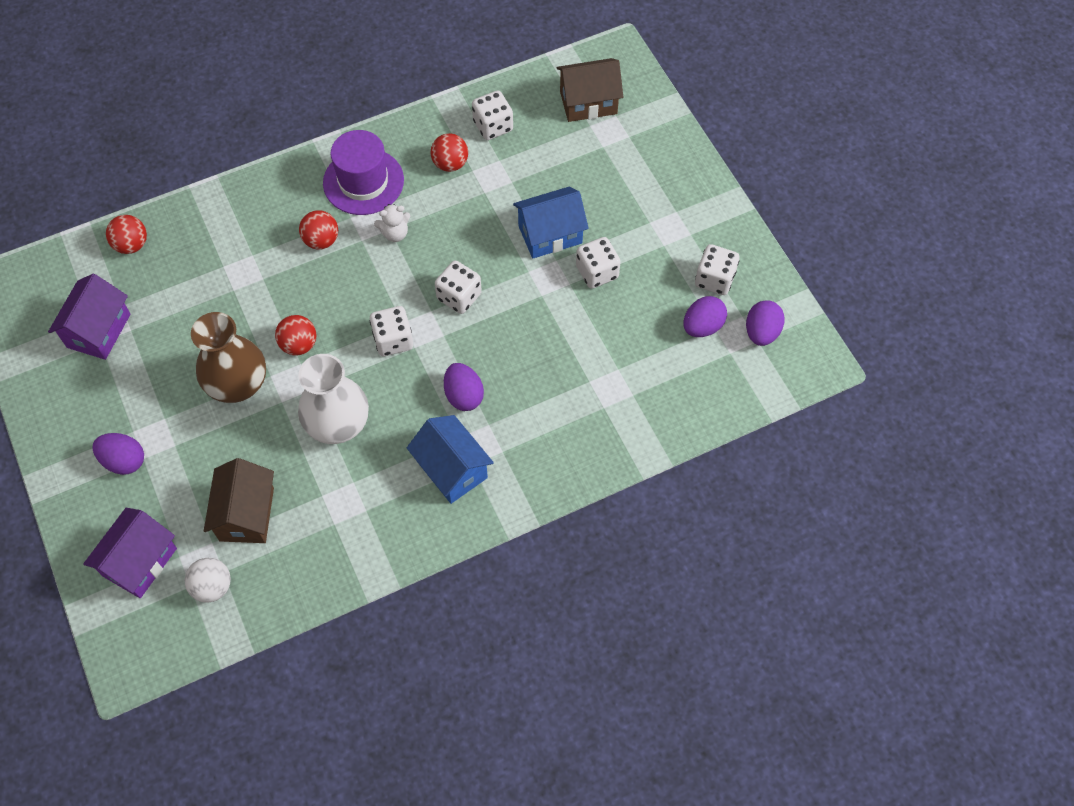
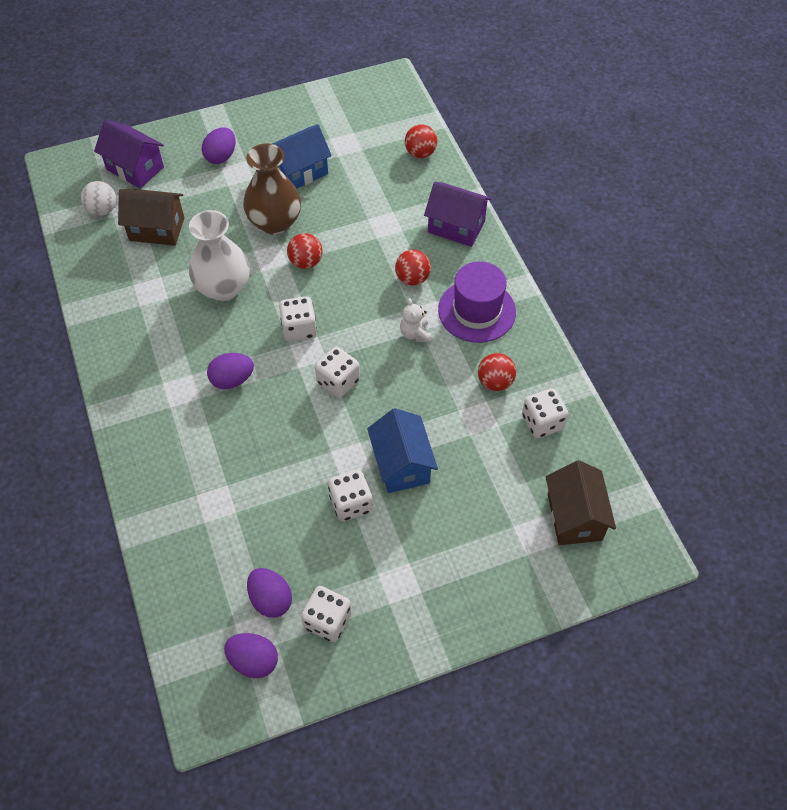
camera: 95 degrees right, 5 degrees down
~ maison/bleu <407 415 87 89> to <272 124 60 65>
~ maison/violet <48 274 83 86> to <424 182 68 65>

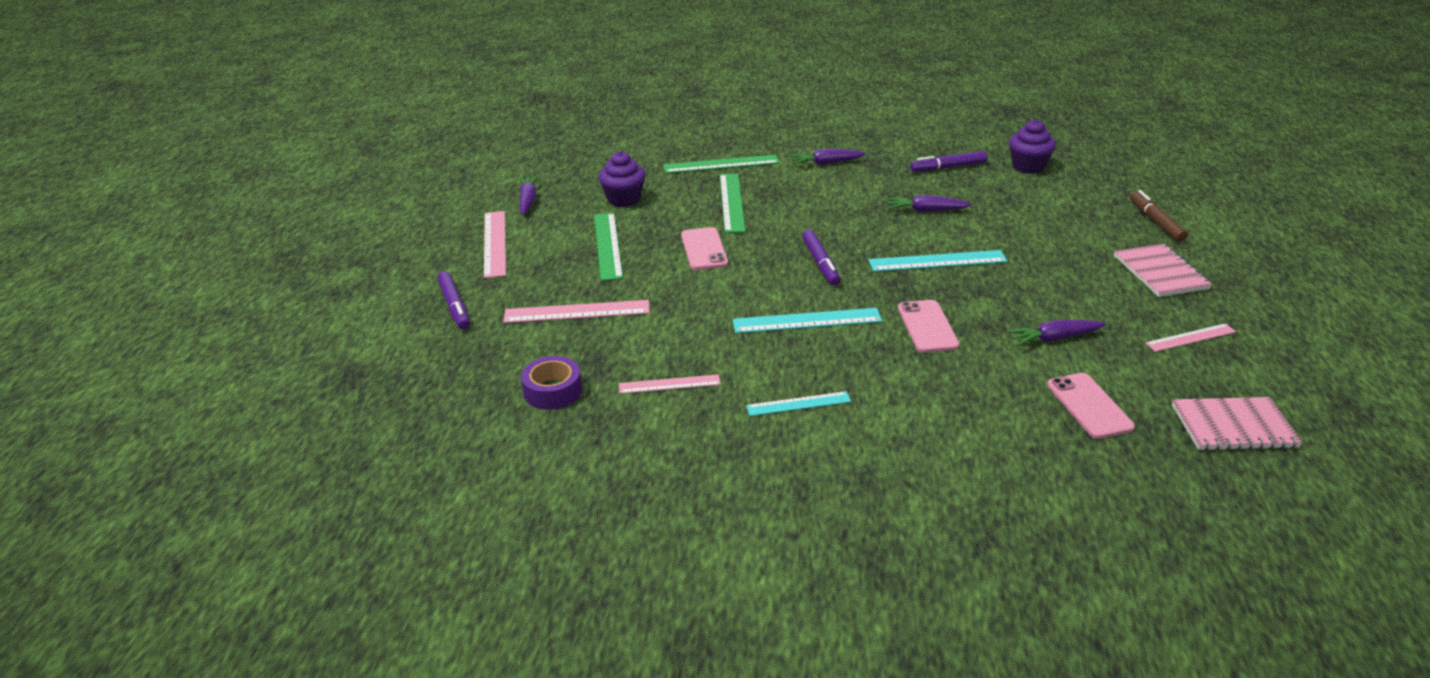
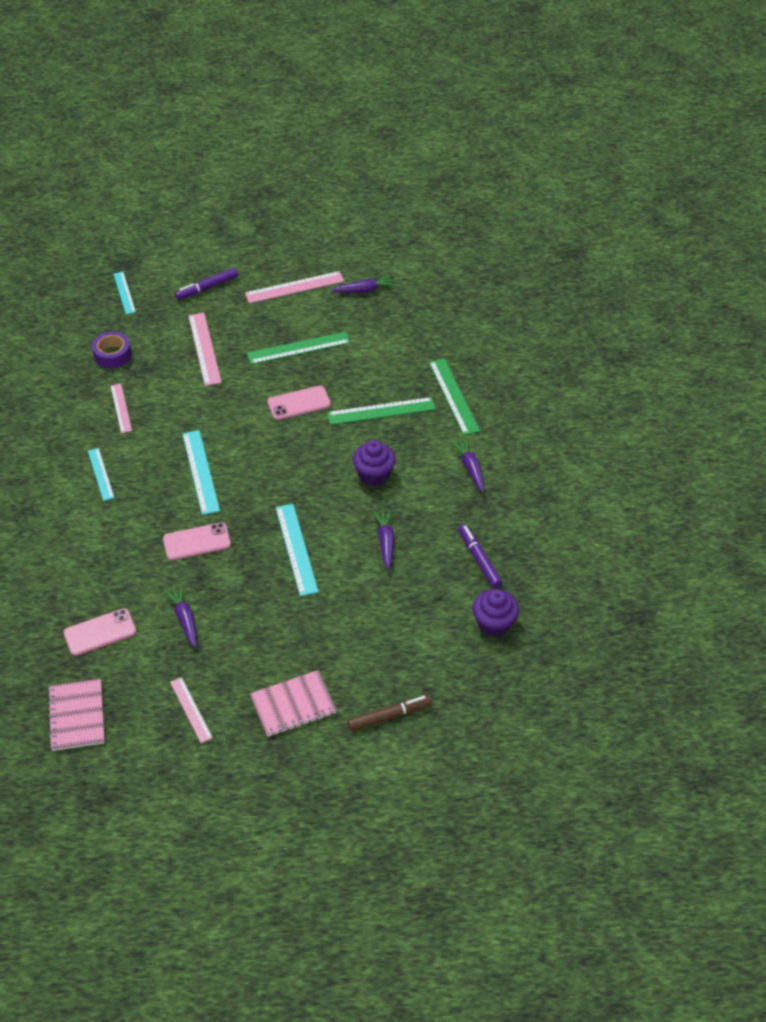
camera: 80 degrees right, 15 degrees up
+ règle/turquoise <114 272 22 42>
~ muffin/violet <599 151 47 56> to <353 440 43 46>
- feutre/violet <802 229 39 56>

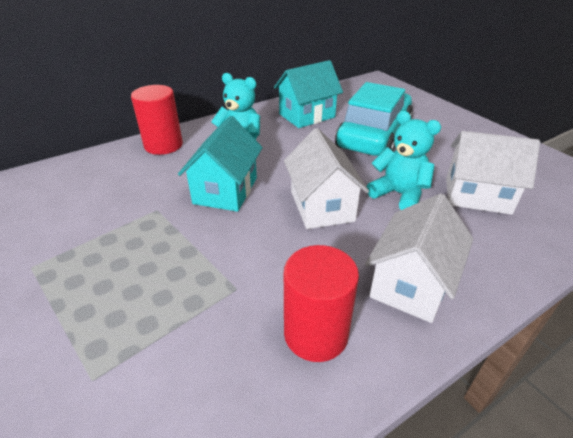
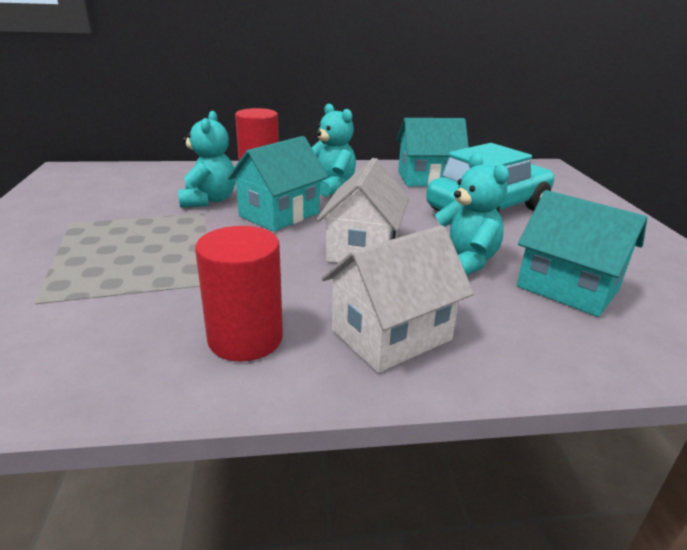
camera: 25 degrees right, 10 degrees down
+ ours en peluche/turquoise <178 111 58 97>
~ maison/blanc <446 131 94 84> to maison/turquoise <517 190 130 127>

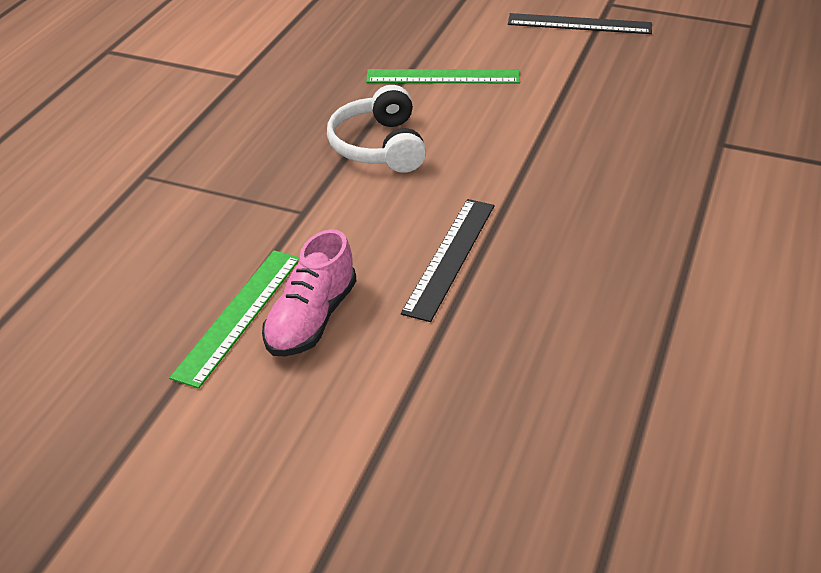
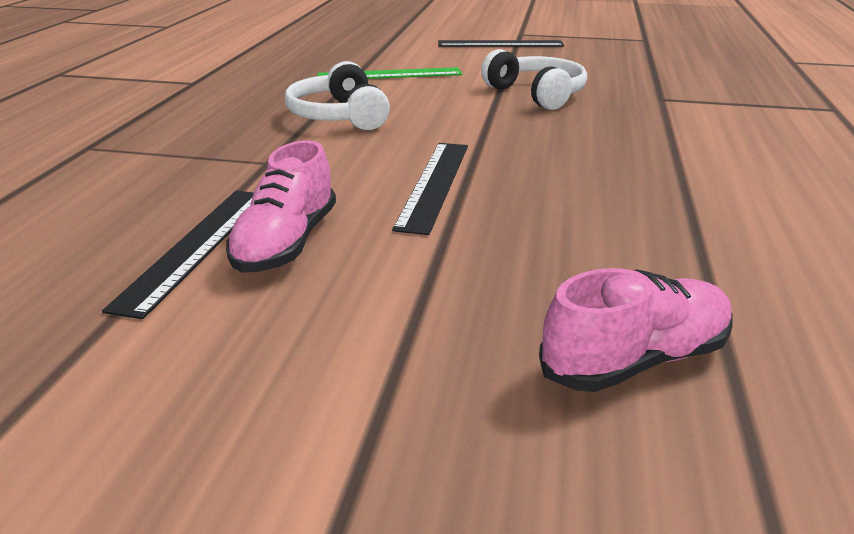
camera: 10 degrees left, 10 degrees down
~ règle/vert <169 250 130 139> to règle/noir <102 191 152 128>
+ casque audio/blanc <481 49 106 61>
+ chaussure/rose <539 268 194 124>

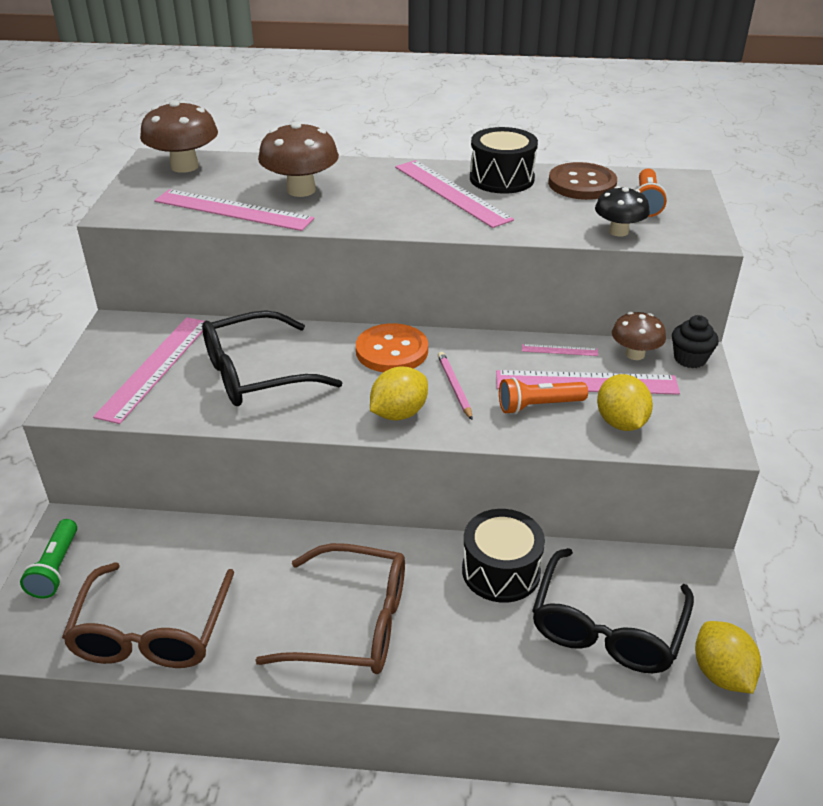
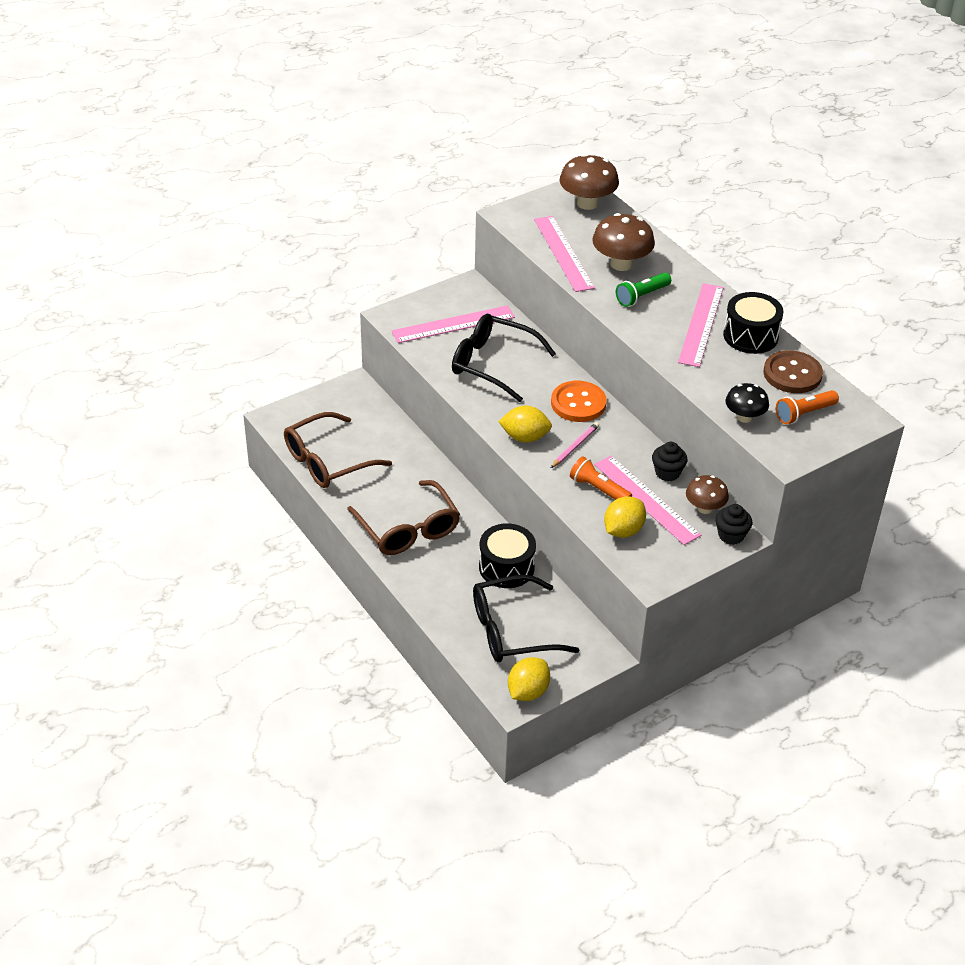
camera: 50 degrees right, 5 degrees up
~ lampe de poche/vert <20 519 57 80> to <616 273 55 34>
~ règle/rose <522 344 76 12> to muffin/noir <652 442 36 39>

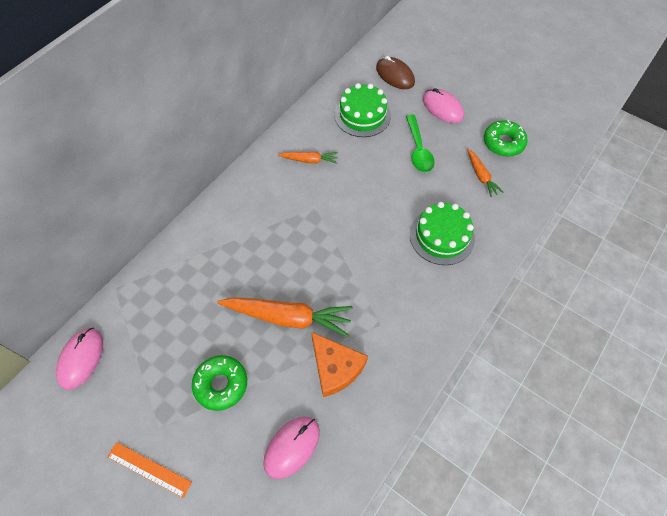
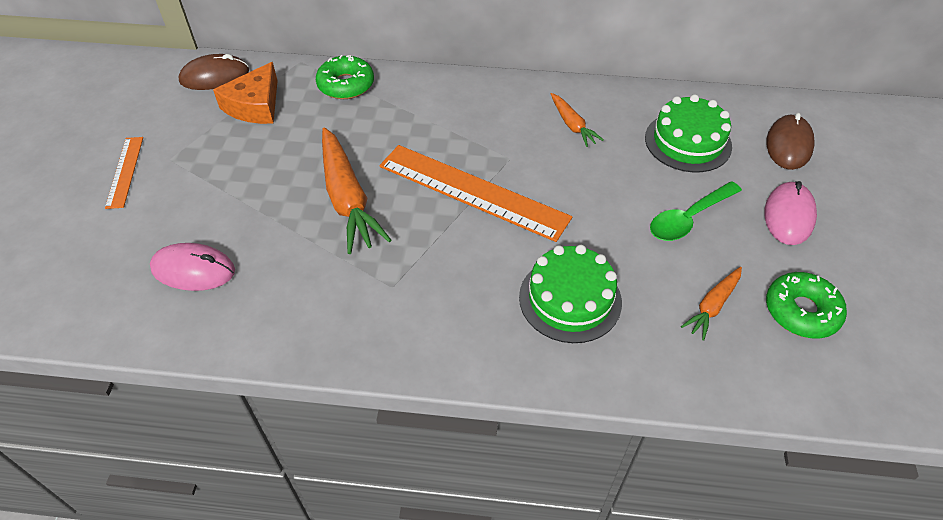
camera: 60 degrees right, 10 degrees down
~ souris/rose <56 328 47 62> to souris/marron <179 54 70 36>
~ fromage/orange <311 332 57 65> to <213 62 65 62>
~ beignet/vert <192 355 55 56> to <316 55 58 44>
+ règle/orange <379 145 193 97>

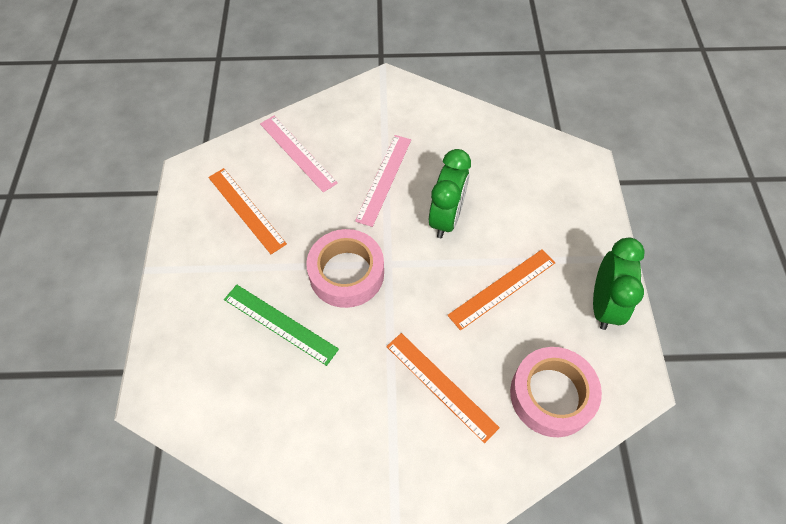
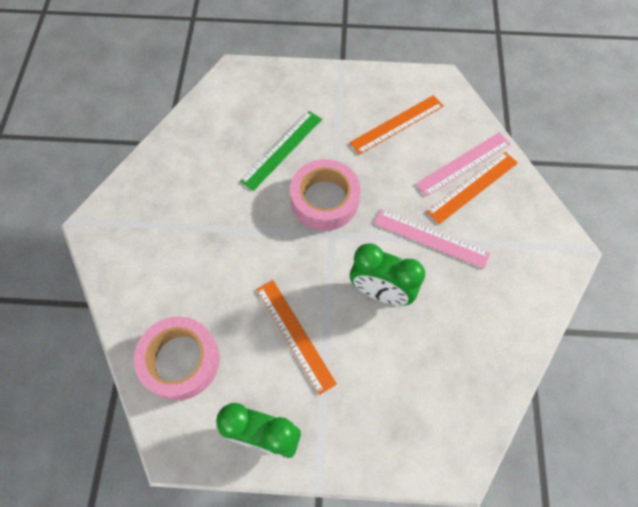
camera: 95 degrees right, 5 degrees up
~ règle/orange <386 333 114 110> to <427 152 91 72>

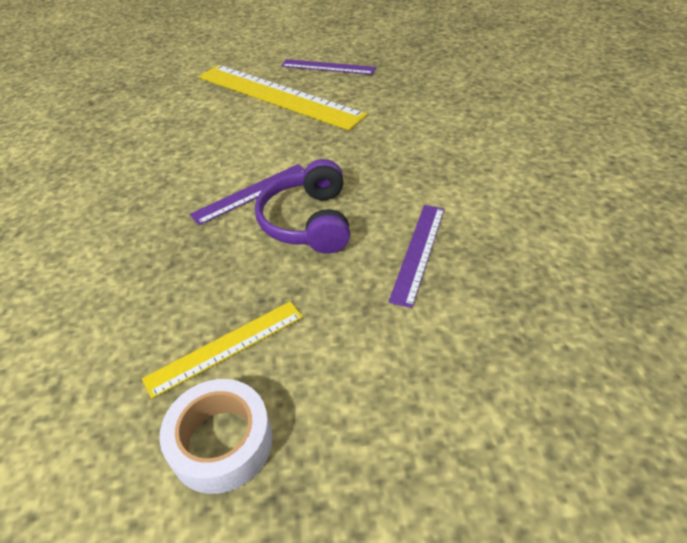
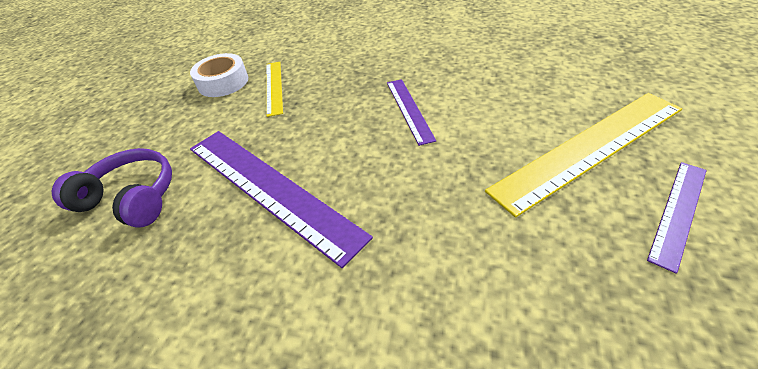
camera: 115 degrees right, 0 degrees up
~ casque audio/violet <255 159 95 95> to <52 148 120 80>
~ règle/violet <388 205 57 103> = <190 131 183 137> x1.91

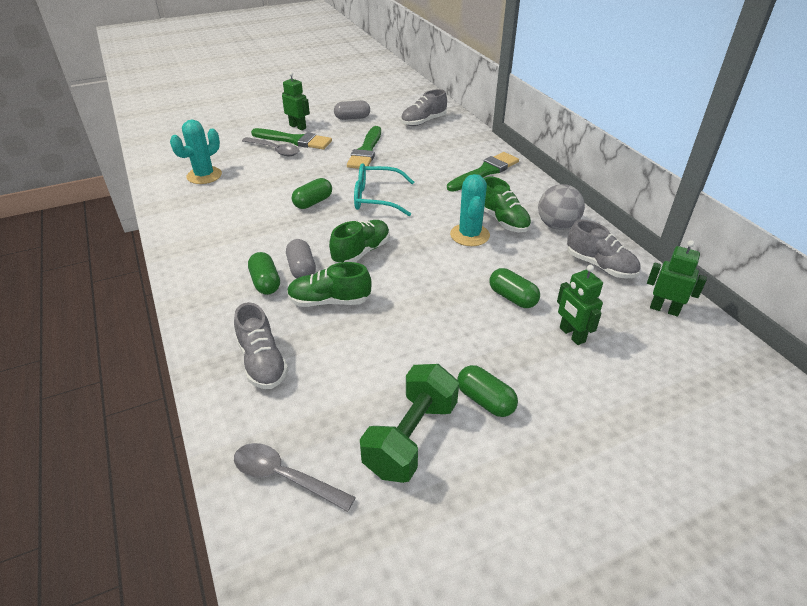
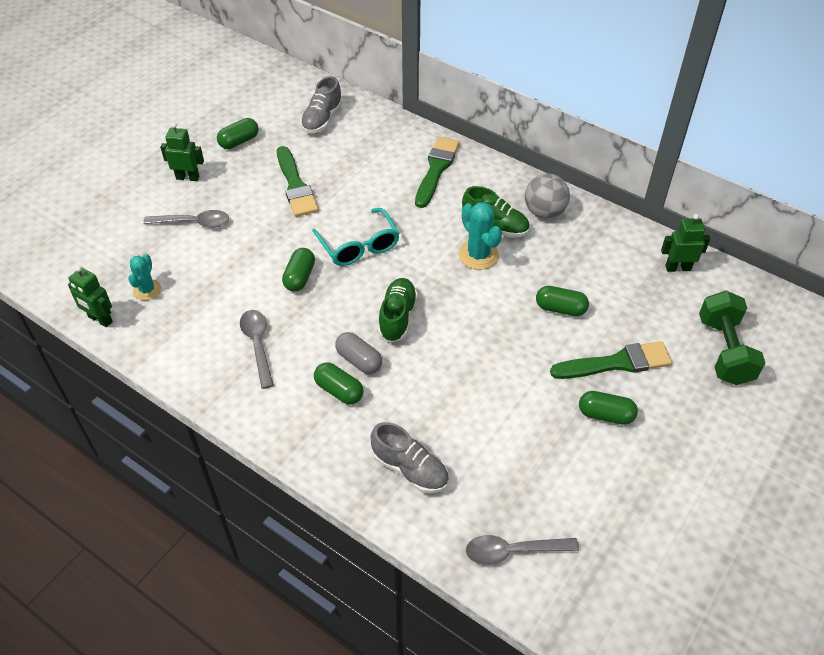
camera: 30 degrees left, 10 degrees up
~ robot/vert <557 265 46 80> to <68 266 45 62>
~ cactus/turquoise <170 120 52 64> = <128 254 33 46> x0.66
~ gélule/gris <334 101 36 19> to gélule/vert <217 118 42 31>
+ cuillère/gris <240 310 34 79>
~ lunettes/turquoise <354 164 60 52> = <312 208 88 58> 90 degrees counterclockwise
~ pinceau/vert <251 128 81 21> to <550 341 122 38>
~ haltère/vert <360 364 99 119> to <699 291 66 94>
- chaussure/vert <287 262 85 45>
- chaussure/gris <567 220 73 58>

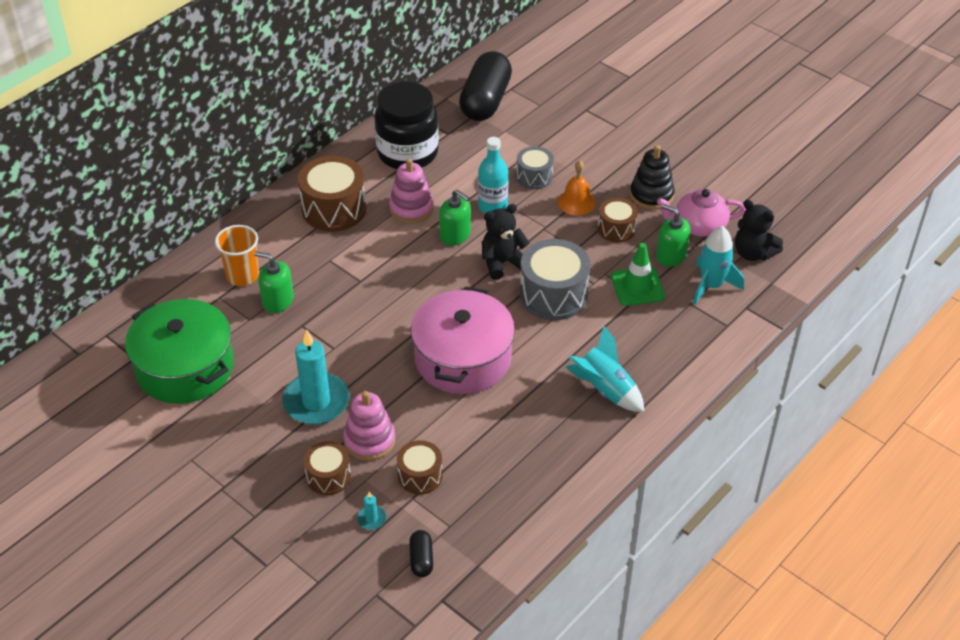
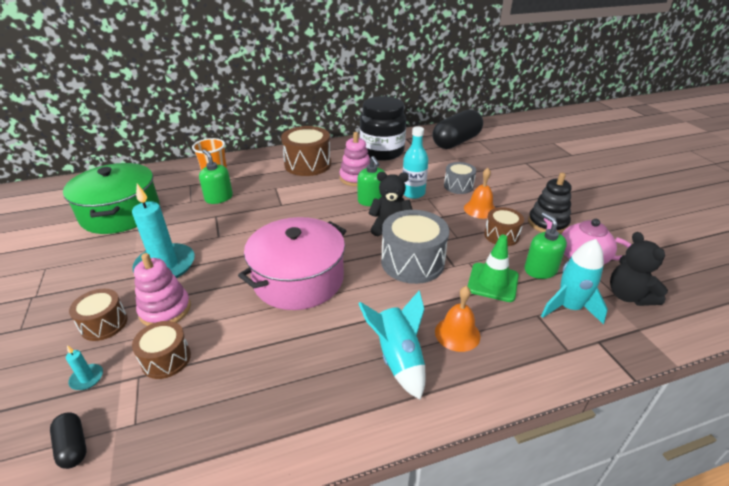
camera: 30 degrees right, 10 degrees down
~ gélule/noir <409 530 24 47> = <50 412 37 57> 60 degrees counterclockwise
+ cloche/orange <435 286 45 66>

